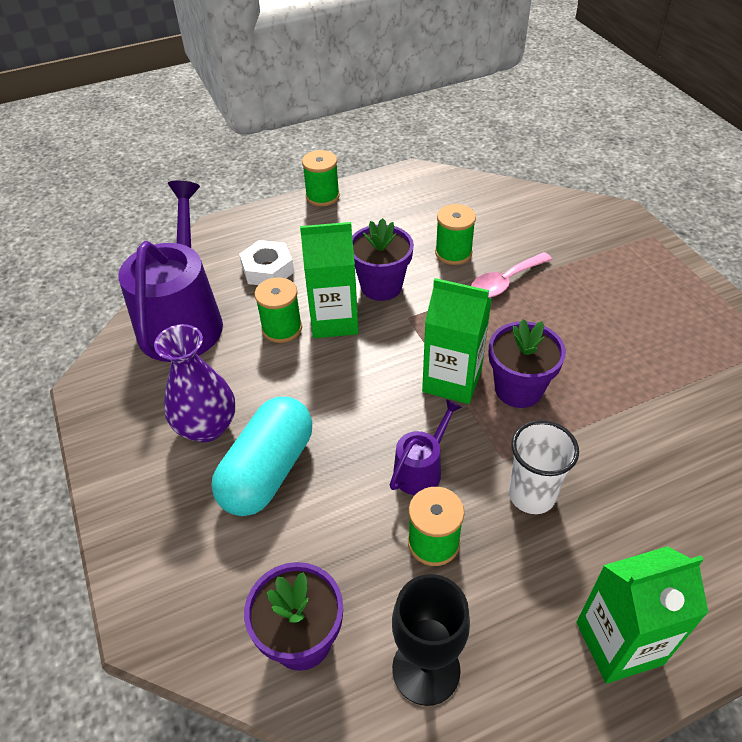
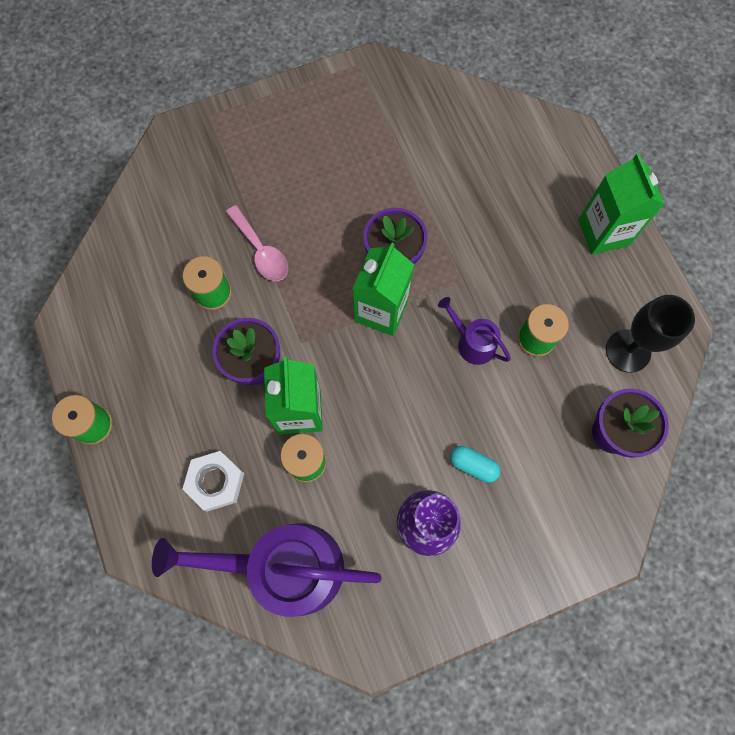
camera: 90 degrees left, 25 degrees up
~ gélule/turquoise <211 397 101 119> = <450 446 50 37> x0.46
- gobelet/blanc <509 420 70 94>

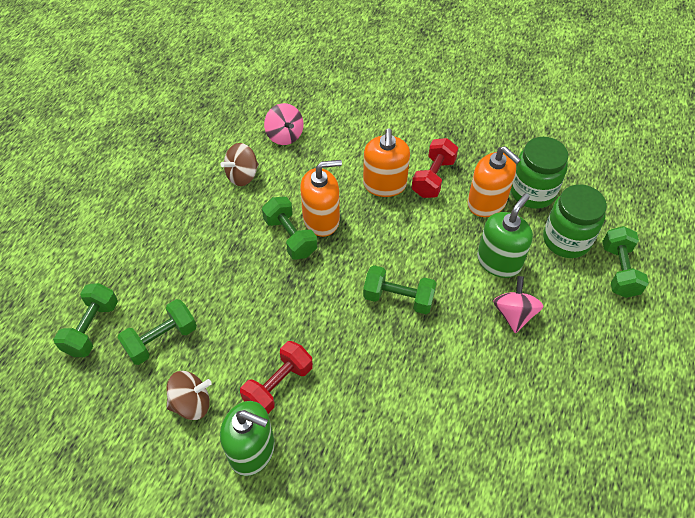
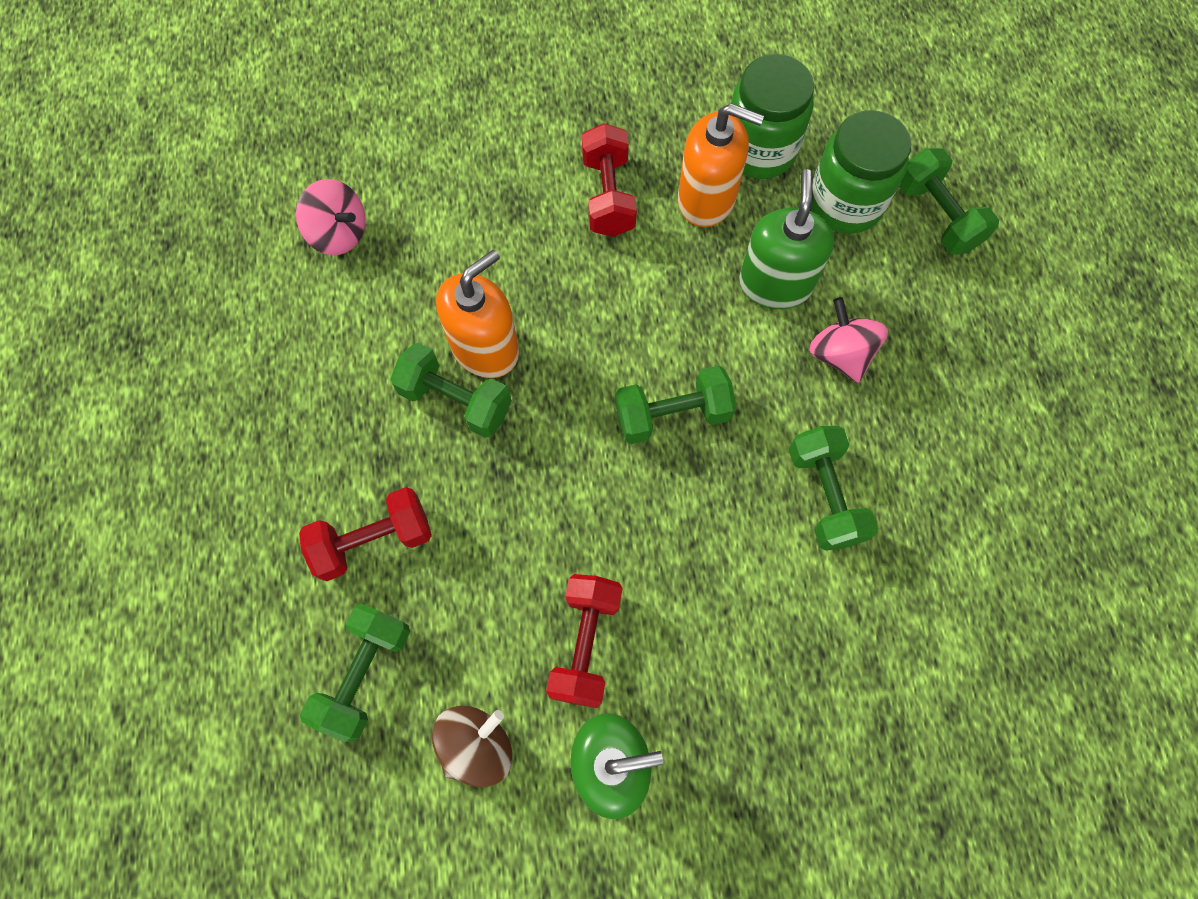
camera: 30 degrees left, 15 degrees up
+ haltère/rouge <299 487 133 94>
~ haltère/vert <53 283 65 74> to <788 426 90 125>
- toupie/marron <221 143 38 43>
- distributeur de savon/orange <363 129 47 68>

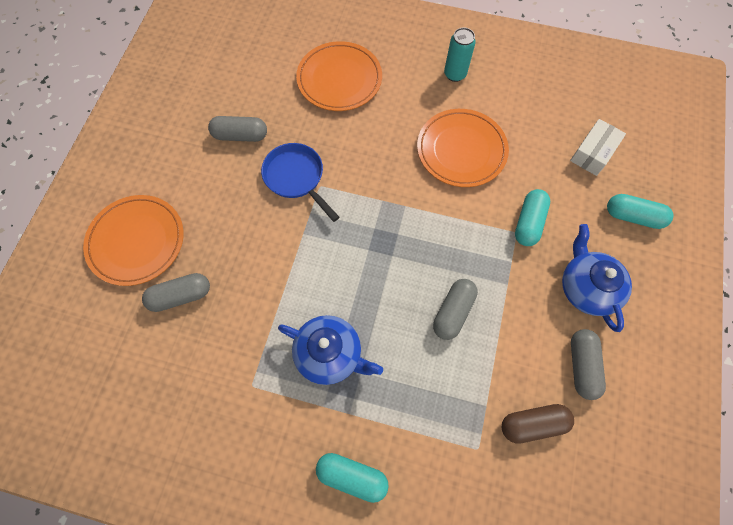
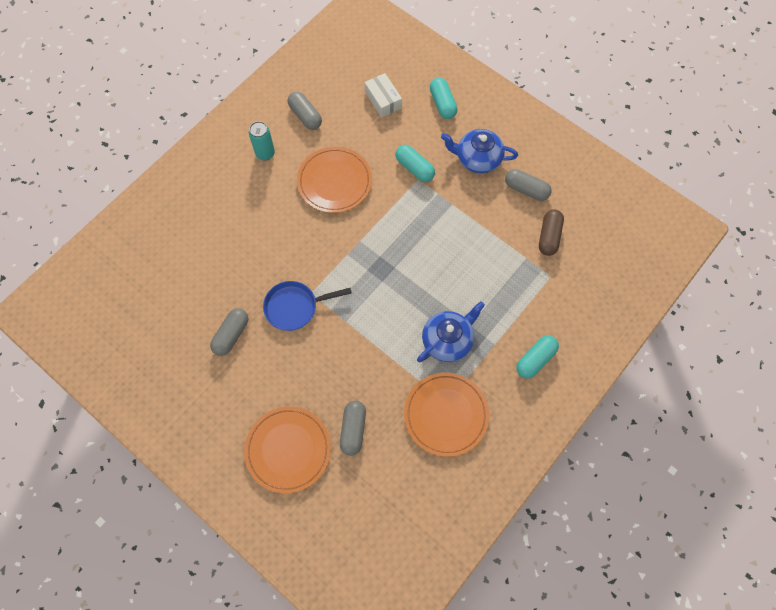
camera: 65 degrees left, 0 degrees up
~ gélule/gris <433 279 45 61> to <288 92 34 38>
~ assiette/orange <296 41 86 70> to <404 372 85 85>
~ gélule/turquoise <607 194 66 35> = <430 78 27 41> 60 degrees counterclockwise

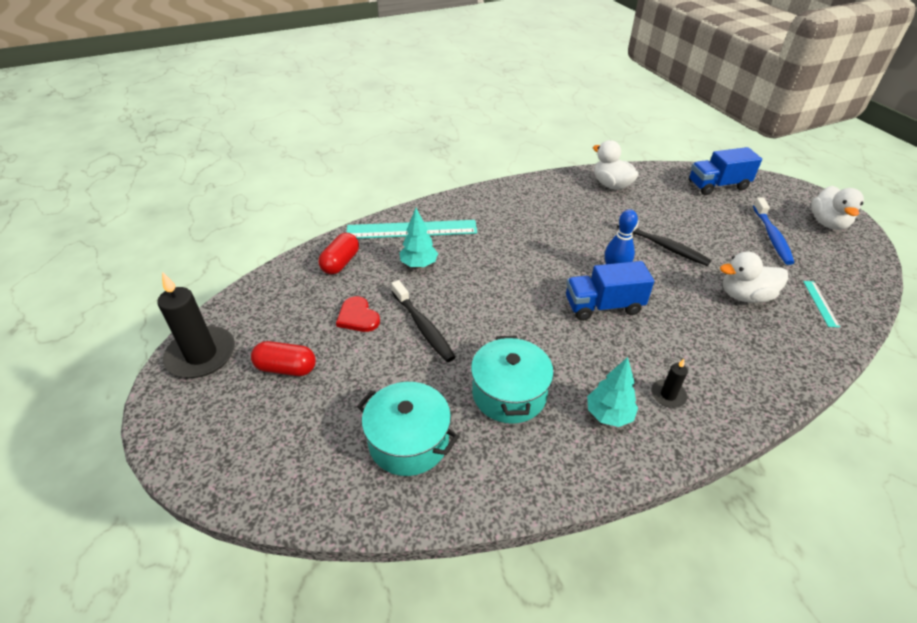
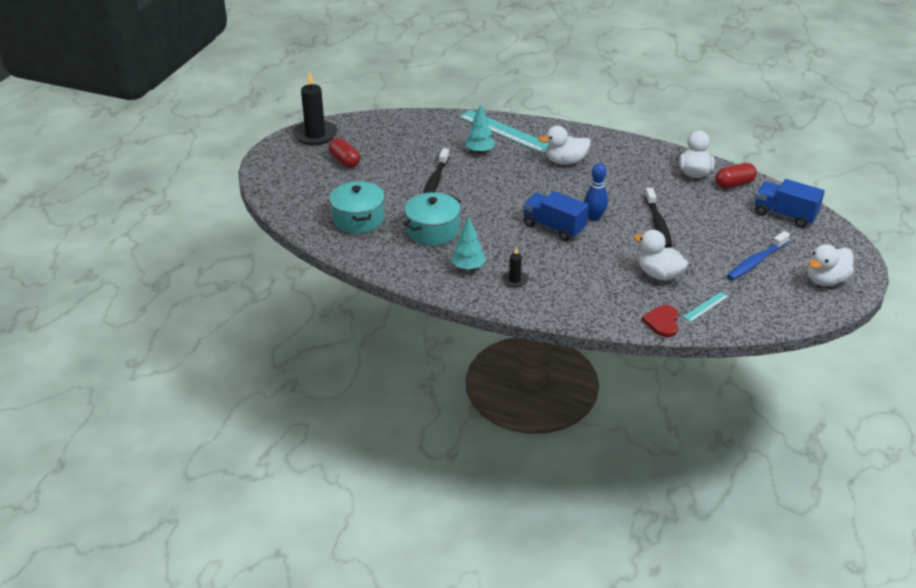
camera: 45 degrees right, 5 degrees down
+ canard/blanc <538 126 53 39>
~ cœur/rouge <336 296 44 36> to <642 305 36 32>
~ gélule/rouge <318 233 41 41> to <715 163 42 26>

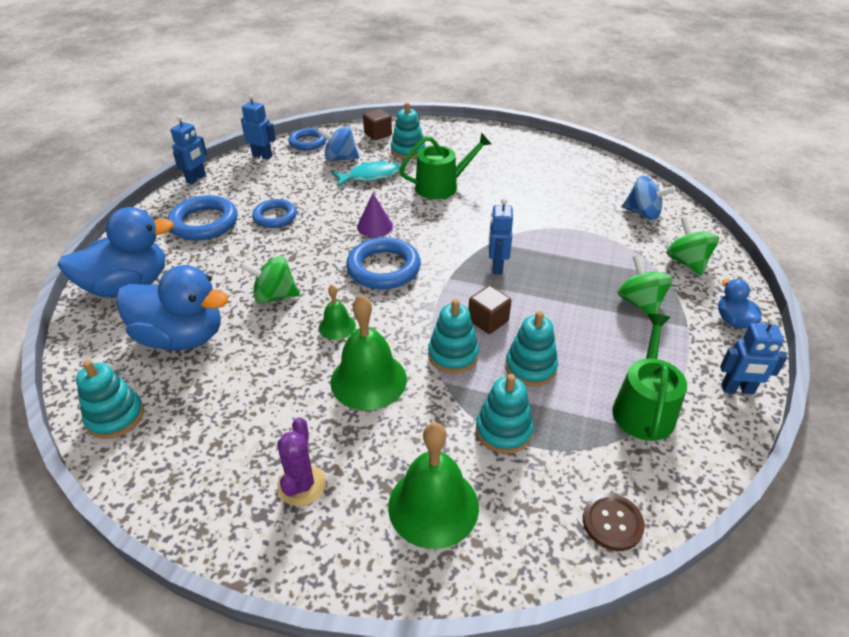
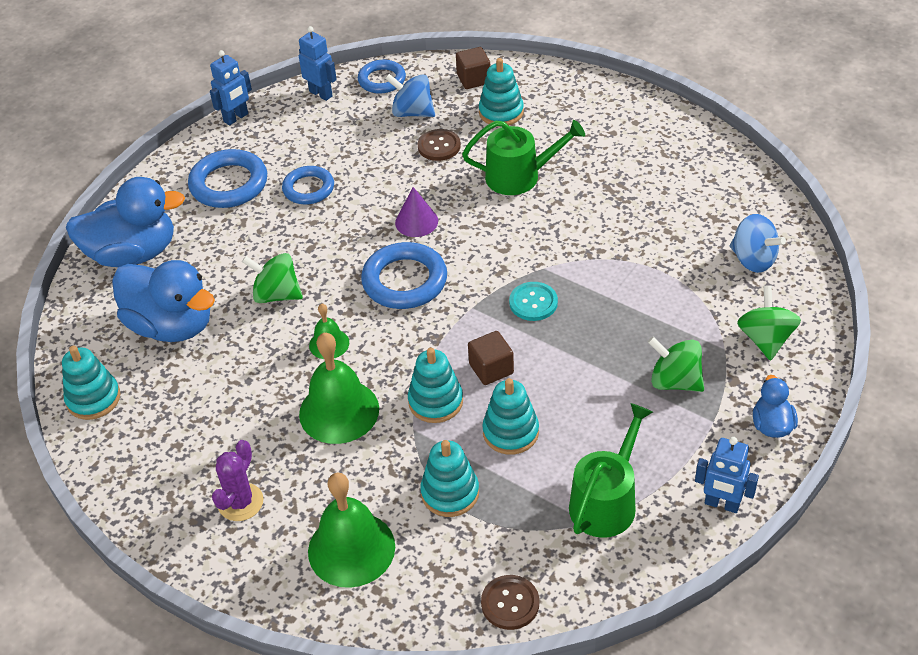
camera: 20 degrees right, 5 degrees up
~ poisson/turquoise <331 161 70 26> to bouton/marron <417 129 44 32>
~ robot/bleu <489 198 24 77> to bouton/turquoise <509 282 49 39>
~ toupie/vert <617 255 56 59> = <648 337 56 55> 60 degrees counterclockwise

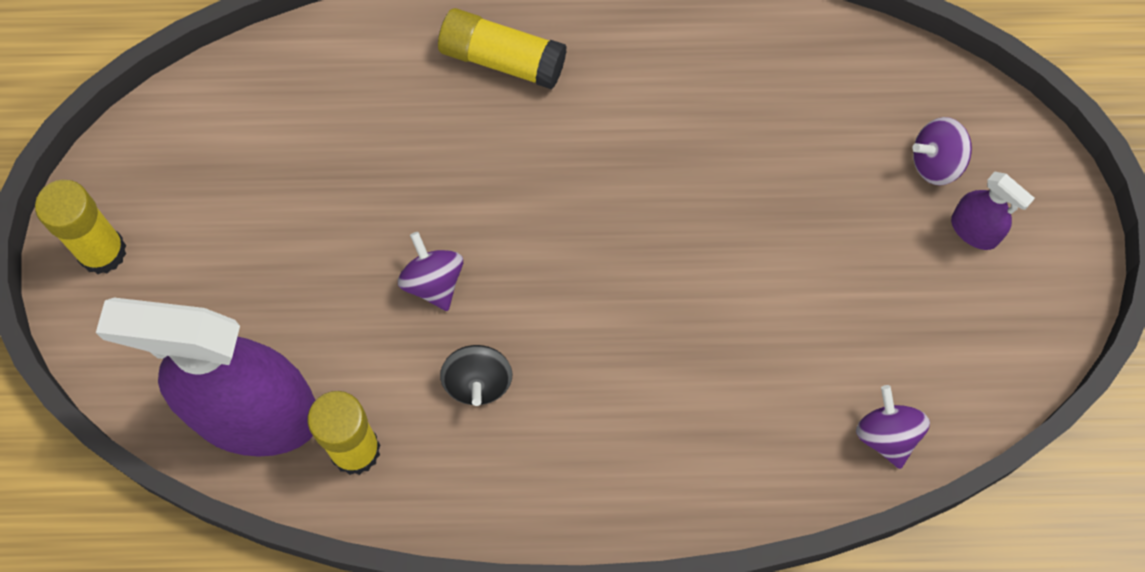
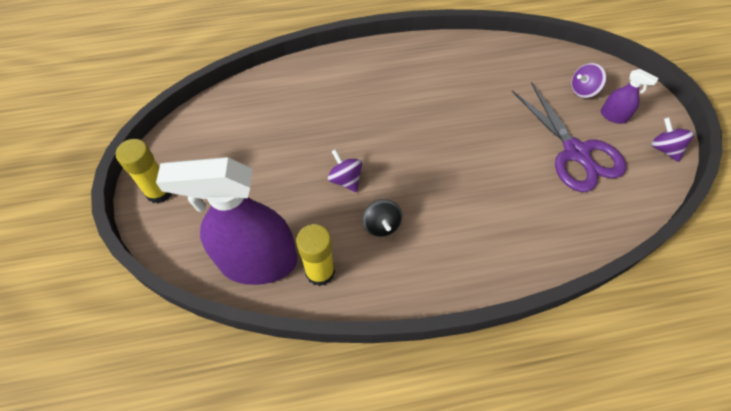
camera: 10 degrees left, 10 degrees down
+ ciseaux/violet <512 82 114 110>
~ toupie/violet <856 385 74 84> to <651 117 43 45>
- bâton de colle/jaune <438 8 129 81>

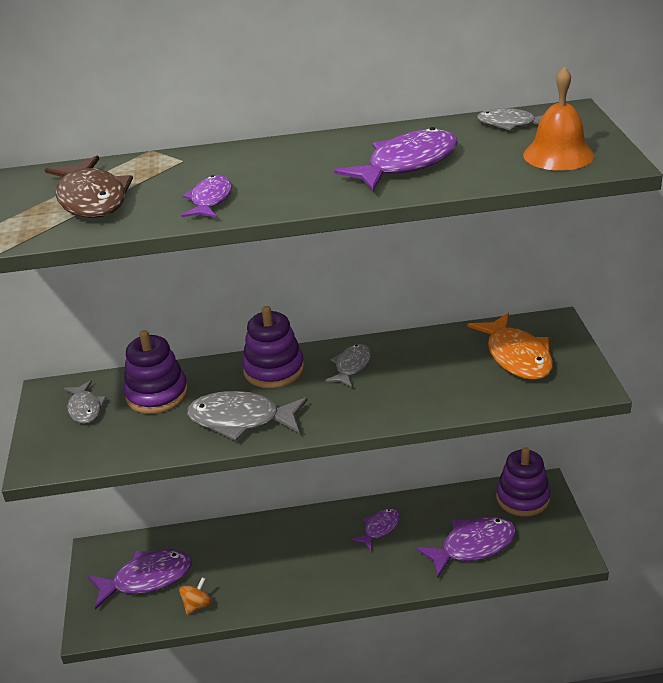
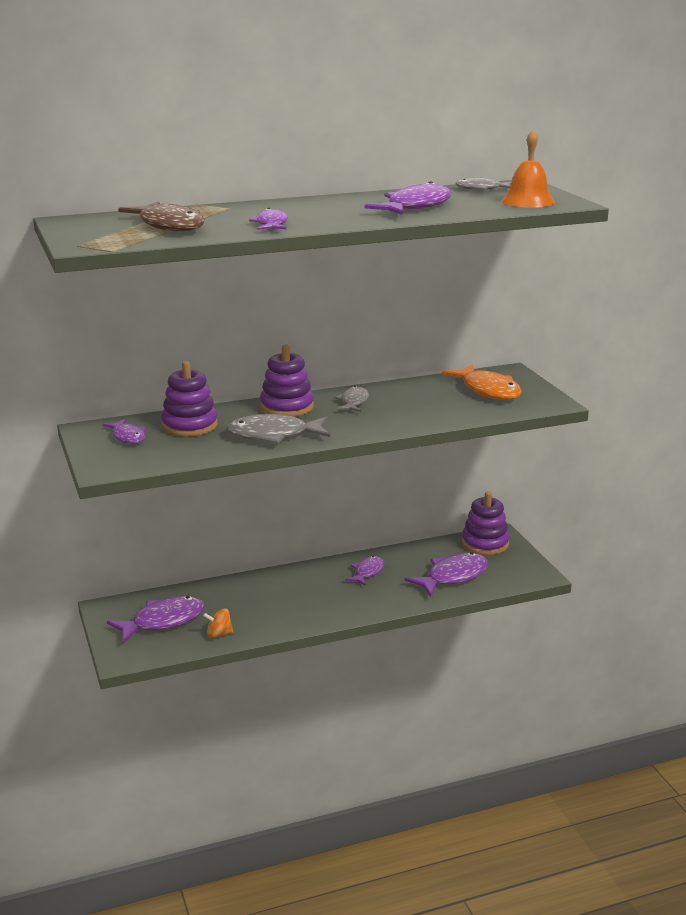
camera: 15 degrees left, 10 degrees down
~ poisson/gris <64 381 43 43> to poisson/violet <102 419 44 25>
~ toupie/orange <179 577 33 38> = <203 608 30 30> 120 degrees counterclockwise

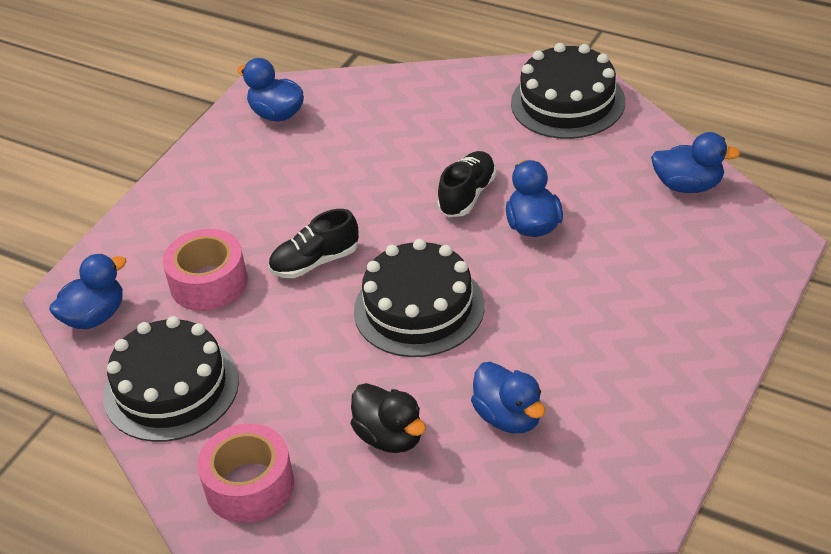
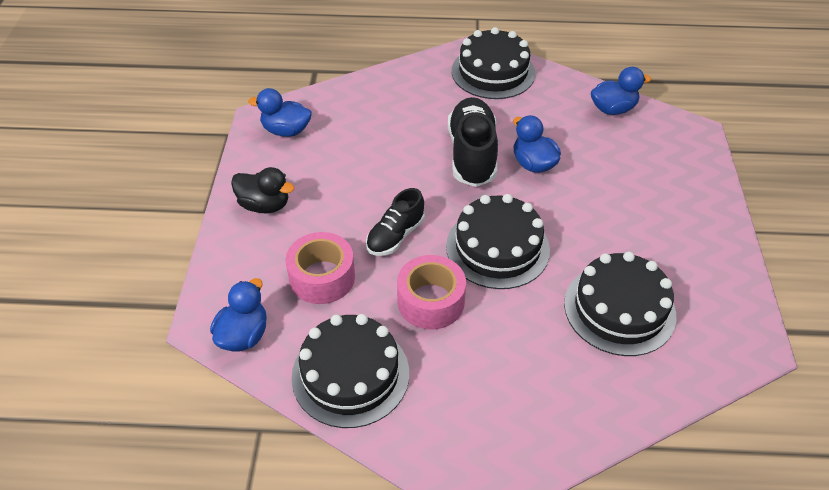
camera: 30 degrees left, 5 degrees up
~ canard/noir <351 383 75 70> to <231 167 63 46>
~ ruban adhésif/rose <197 424 97 99> to <397 255 69 74>
~ chaussure/noir <437 151 60 66> = <448 97 50 90> x1.63
~ canard/bleu <471 362 74 72> to gâteau/noir <564 252 112 104>

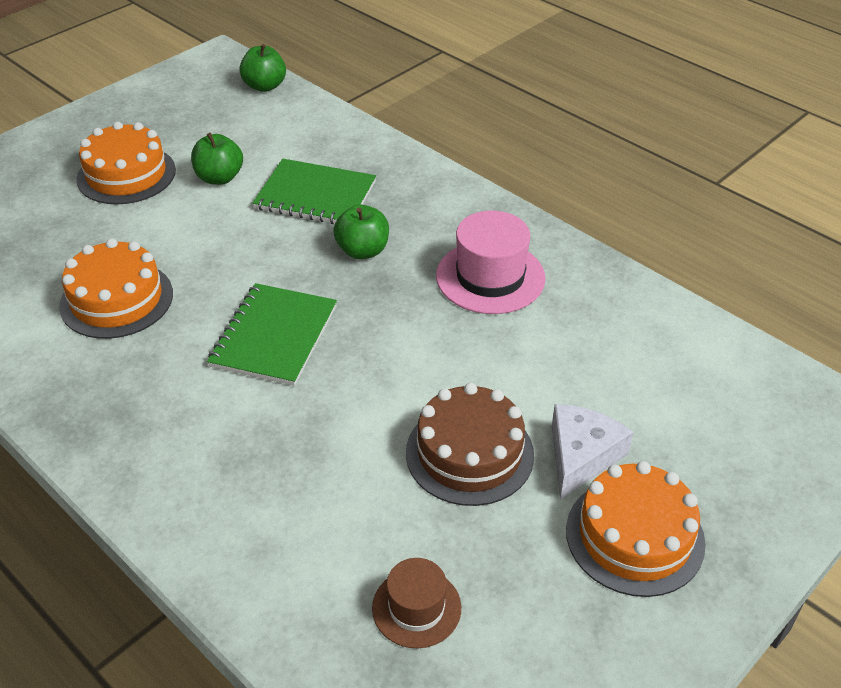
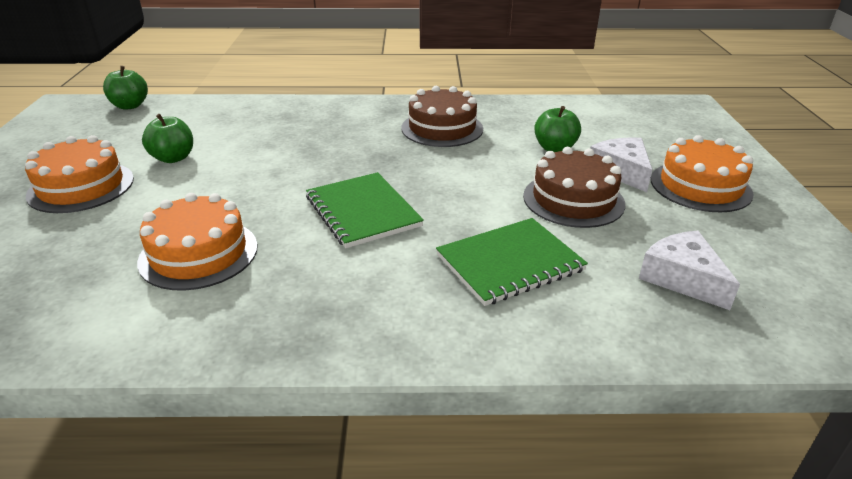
camera: 45 degrees left, 10 degrees down
~ chapeau/rose <436 211 110 103> to gâteau/marron <401 86 82 61>
~ carnet/vert <253 159 123 65> to <436 218 152 88>
~ pomme/vert <333 205 56 54> to <534 106 47 46>
~ chapeau/marron <372 558 89 90> to fromage/blanc <639 231 101 79>

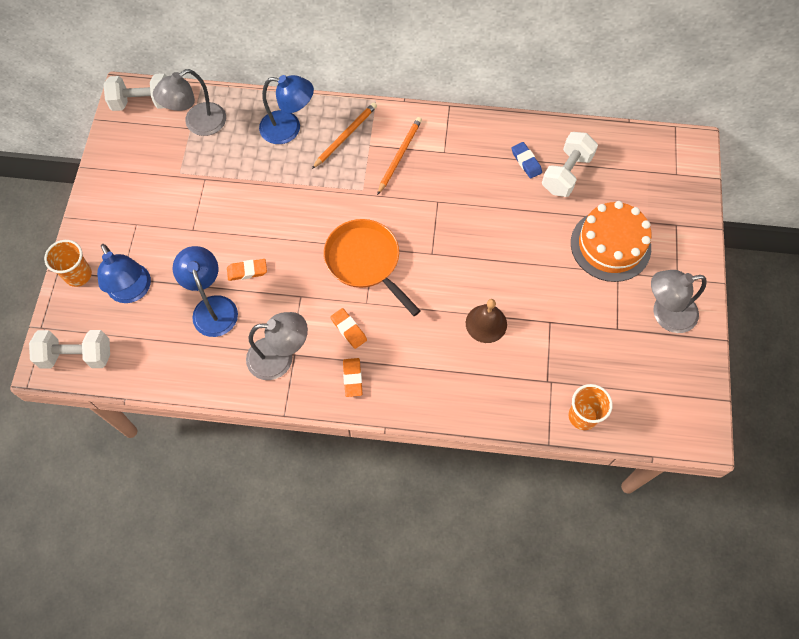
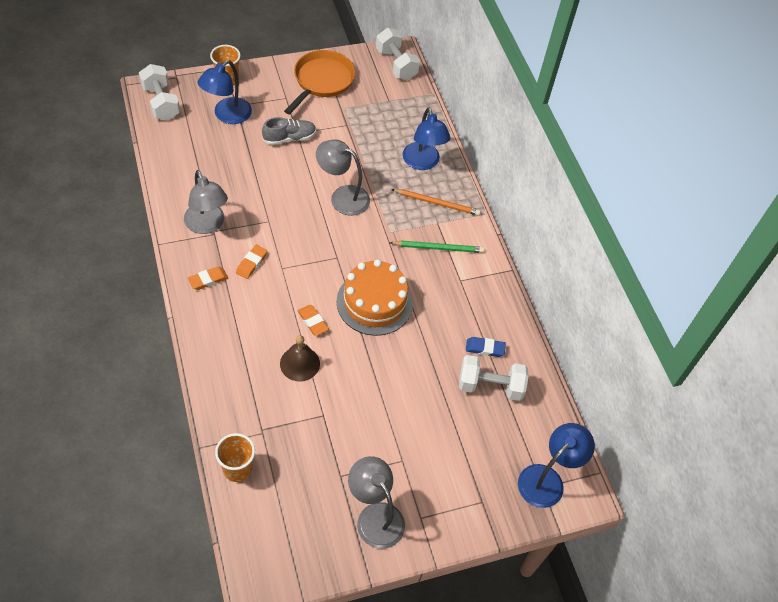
camera: 60 degrees right, 10 degrees down
+ chaussure/gris <262 117 54 28>
~ poêle/orange <323 219 97 97> to <284 50 71 65>
~ gomme/orange <227 259 40 22> to <298 305 31 31>
~ lampe/gris <153 69 73 67> to <316 140 54 76>
~ gâteau/orange <571 201 81 81> to <336 259 77 77>
~ crayon/orange <377 117 45 78> to crayon/vert <389 240 95 13>
~ gomme/bleu <512 142 30 37> = <466 337 40 20> 60 degrees clockwise
~ lampe/bleu <173 246 65 91> to <518 423 77 85>

